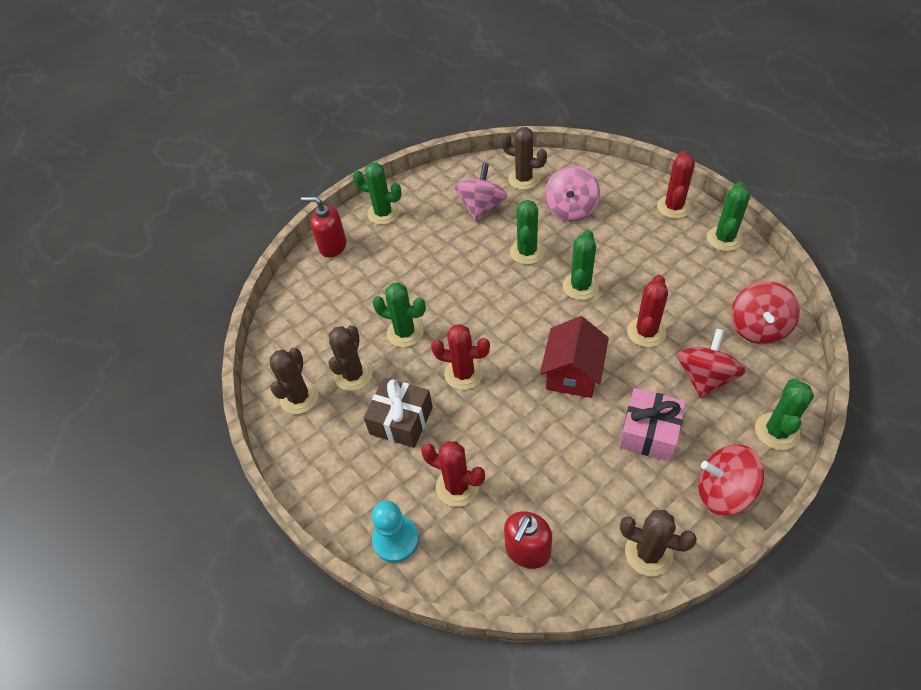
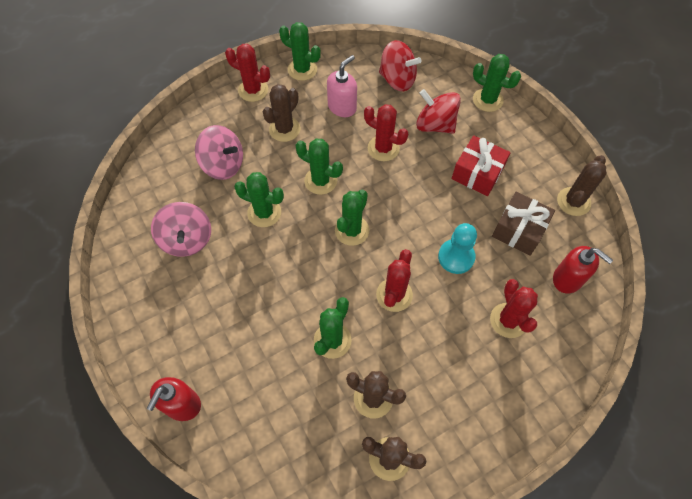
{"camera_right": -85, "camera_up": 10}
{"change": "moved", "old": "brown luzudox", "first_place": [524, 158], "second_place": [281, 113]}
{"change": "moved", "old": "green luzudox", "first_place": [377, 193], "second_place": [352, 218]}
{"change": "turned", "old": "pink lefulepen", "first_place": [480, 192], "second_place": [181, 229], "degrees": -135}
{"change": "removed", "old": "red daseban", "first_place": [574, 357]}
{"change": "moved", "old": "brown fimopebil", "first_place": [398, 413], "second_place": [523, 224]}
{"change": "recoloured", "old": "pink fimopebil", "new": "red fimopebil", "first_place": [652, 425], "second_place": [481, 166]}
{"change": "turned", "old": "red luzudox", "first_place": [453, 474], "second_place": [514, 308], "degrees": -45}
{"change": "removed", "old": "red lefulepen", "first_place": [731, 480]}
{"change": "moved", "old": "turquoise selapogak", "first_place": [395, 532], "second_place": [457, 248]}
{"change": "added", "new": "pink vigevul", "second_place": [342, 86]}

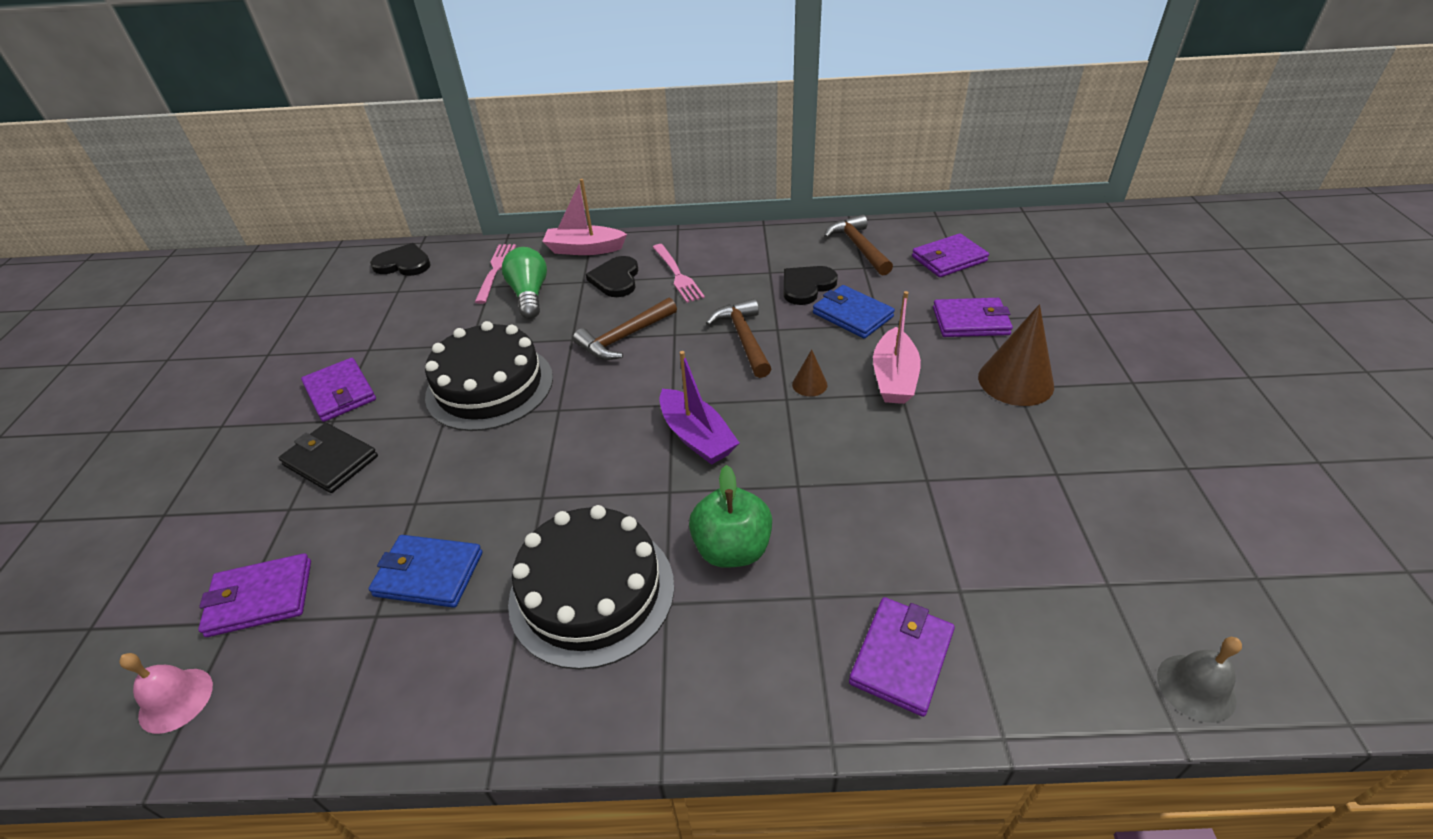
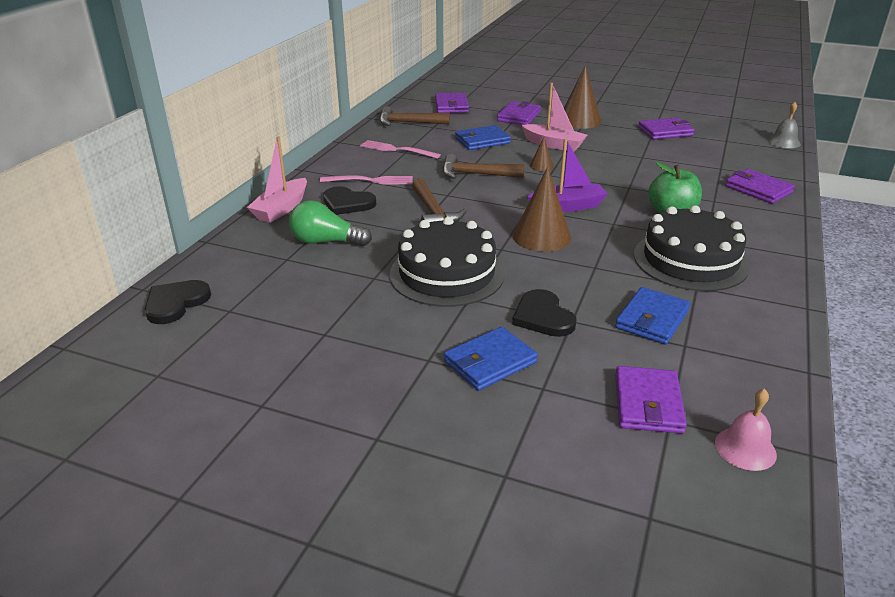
{"camera_right": -70, "camera_up": -10}
{"change": "moved", "old": "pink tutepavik", "first_place": [495, 274], "second_place": [400, 149]}
{"change": "moved", "old": "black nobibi", "first_place": [811, 285], "second_place": [544, 313]}
{"change": "moved", "old": "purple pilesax", "first_place": [338, 390], "second_place": [666, 128]}
{"change": "recoloured", "old": "black pilesax", "new": "blue pilesax", "first_place": [328, 458], "second_place": [491, 359]}
{"change": "added", "new": "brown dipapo", "second_place": [542, 209]}

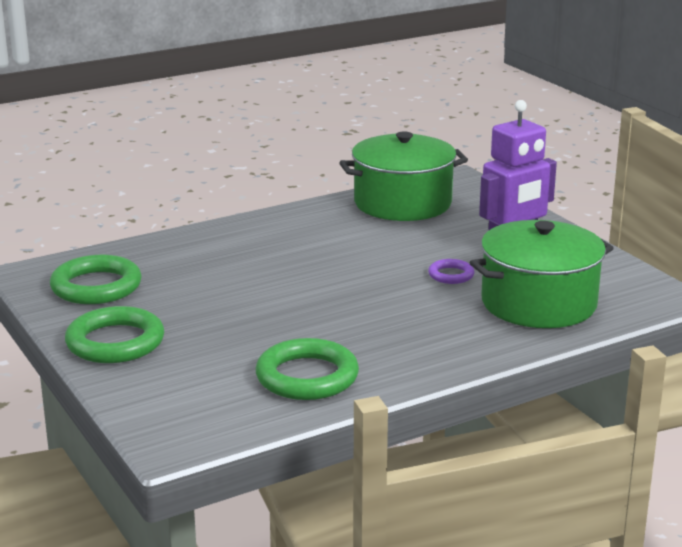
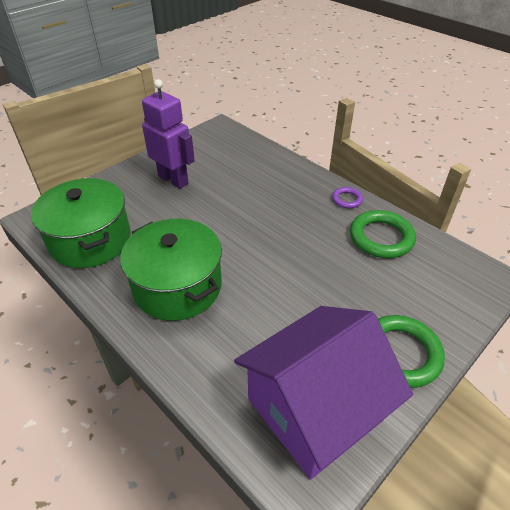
{"camera_right": -105, "camera_up": 20}
{"change": "moved", "old": "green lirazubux", "first_place": [542, 274], "second_place": [171, 270]}
{"change": "replaced", "old": "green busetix", "new": "purple daseban", "first_place": [96, 279], "second_place": [323, 392]}
{"change": "moved", "old": "purple busetix", "first_place": [451, 271], "second_place": [347, 197]}

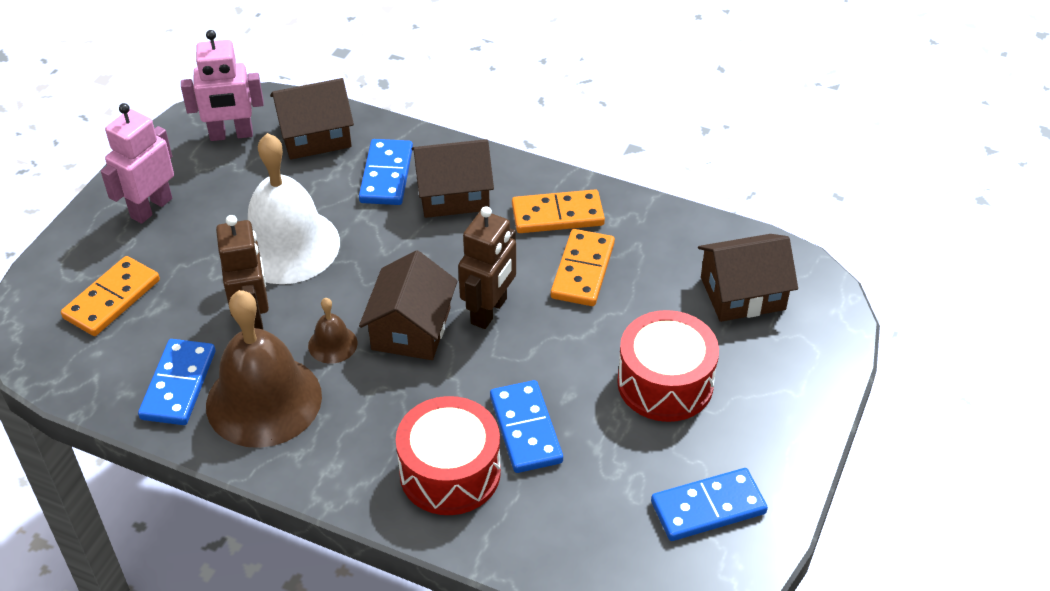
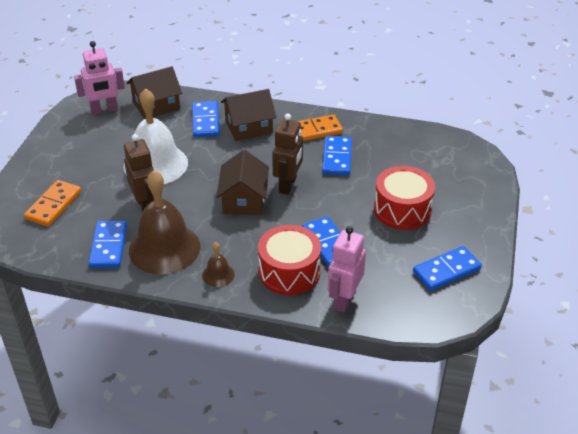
{"camera_right": -10, "camera_up": -5}
{"change": "moved", "old": "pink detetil", "first_place": [137, 163], "second_place": [347, 269]}
{"change": "recoloured", "old": "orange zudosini", "new": "blue zudosini", "first_place": [583, 267], "second_place": [337, 155]}
{"change": "removed", "old": "brown daseban", "first_place": [748, 278]}
{"change": "moved", "old": "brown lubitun", "first_place": [333, 331], "second_place": [218, 264]}

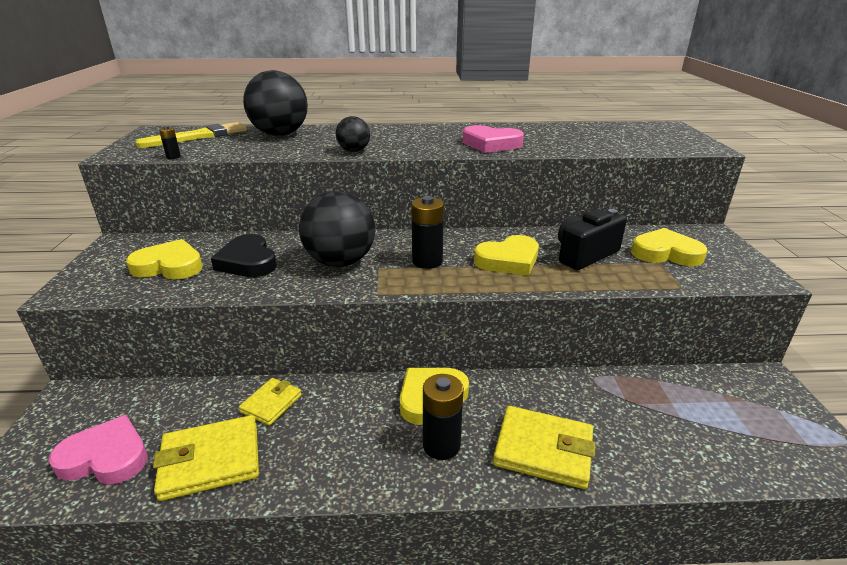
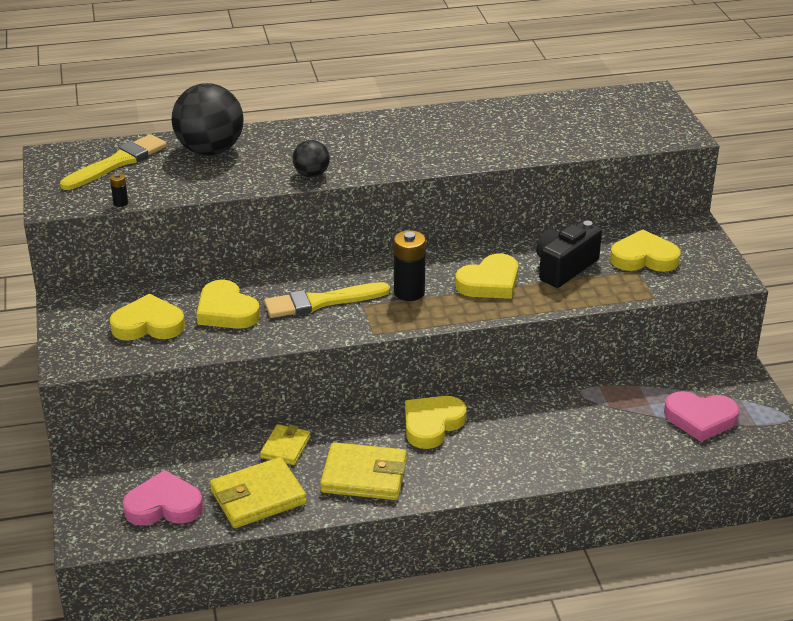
{"camera_right": -10, "camera_up": 5}
{"change": "moved", "old": "pink nobibi", "first_place": [493, 139], "second_place": [701, 416]}
{"change": "replaced", "old": "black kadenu", "new": "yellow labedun", "first_place": [337, 229], "second_place": [327, 300]}
{"change": "recoloured", "old": "black nobibi", "new": "yellow nobibi", "first_place": [244, 255], "second_place": [228, 304]}
{"change": "removed", "old": "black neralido", "first_place": [443, 417]}
{"change": "moved", "old": "yellow pilesax", "first_place": [544, 447], "second_place": [363, 471]}

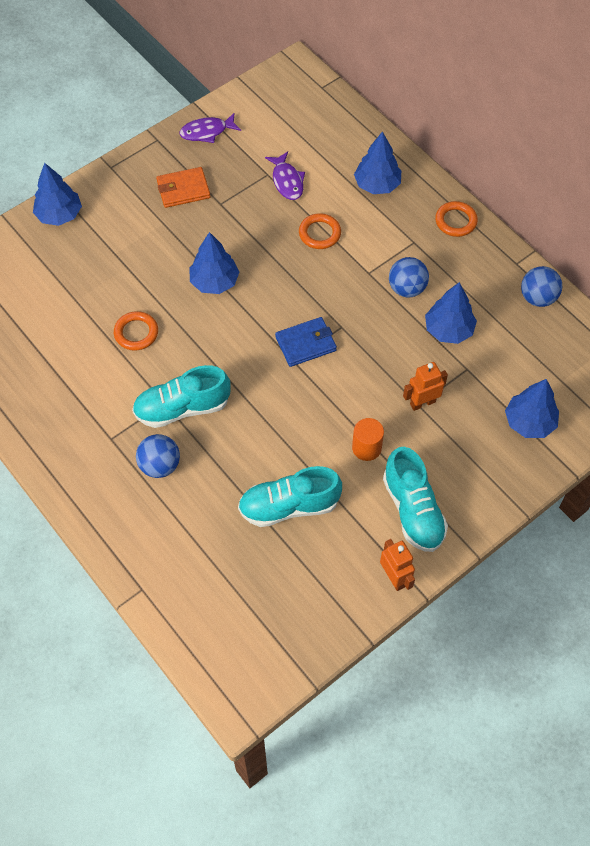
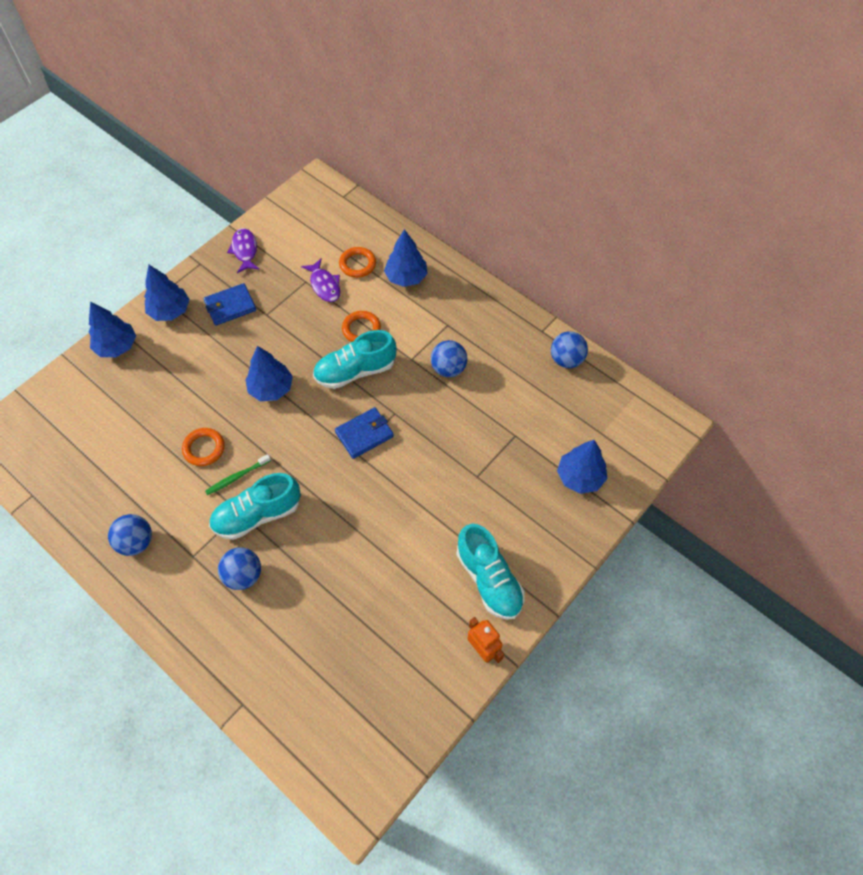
{"camera_right": -10, "camera_up": 0}
{"change": "turned", "old": "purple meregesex", "first_place": [210, 128], "second_place": [243, 250], "degrees": 105}
{"change": "recoloured", "old": "orange pilesax", "new": "blue pilesax", "first_place": [183, 187], "second_place": [230, 304]}
{"change": "moved", "old": "orange busetix", "first_place": [456, 219], "second_place": [357, 262]}
{"change": "moved", "old": "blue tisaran", "first_place": [451, 313], "second_place": [167, 293]}
{"change": "removed", "old": "orange detetil", "first_place": [425, 386]}
{"change": "removed", "old": "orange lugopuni", "first_place": [368, 439]}
{"change": "moved", "old": "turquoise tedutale", "first_place": [290, 496], "second_place": [355, 359]}
{"change": "added", "new": "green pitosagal", "second_place": [238, 474]}
{"change": "added", "new": "blue kadenu", "second_place": [130, 535]}

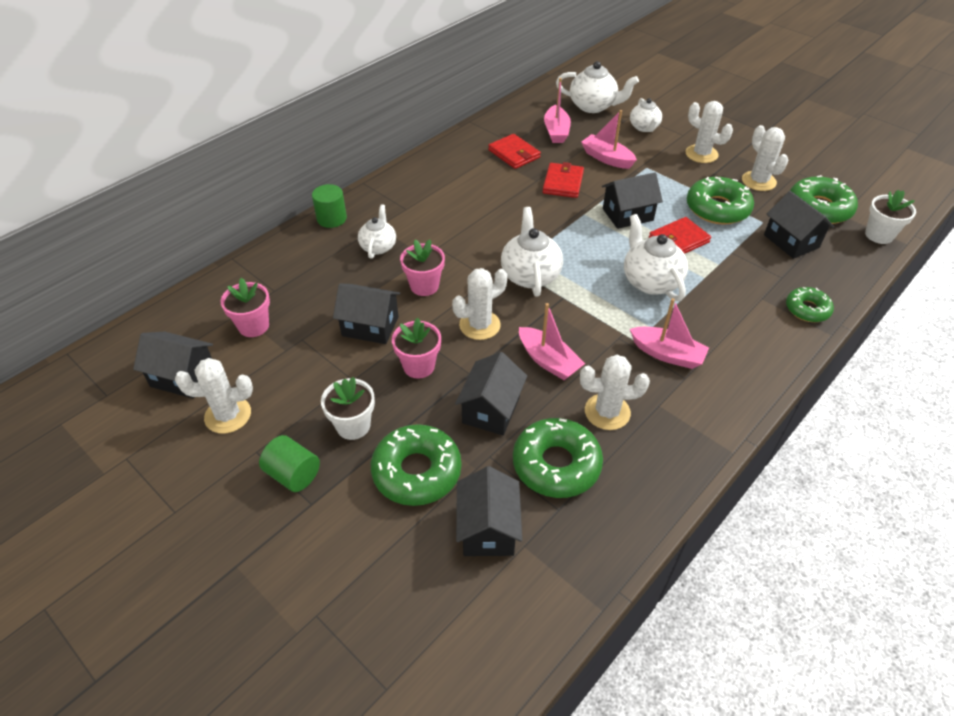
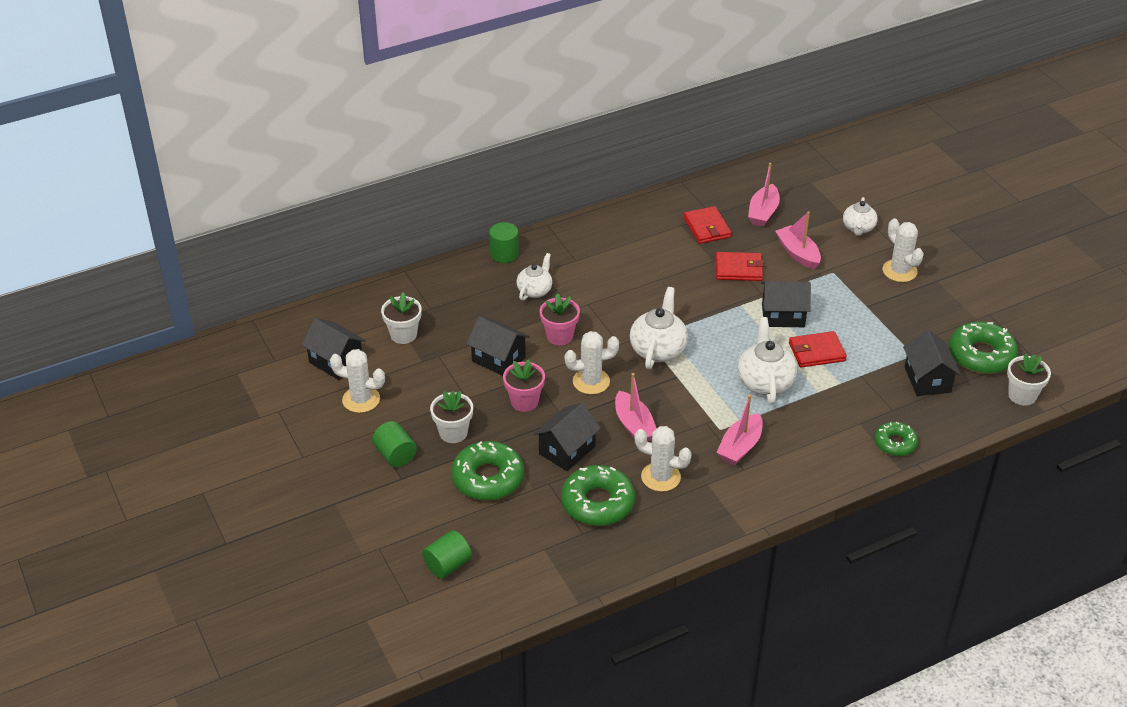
{"camera_right": 20, "camera_up": -5}
{"change": "removed", "old": "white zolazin", "first_place": [597, 87]}
{"change": "removed", "old": "white luzudox", "first_place": [765, 158]}
{"change": "turned", "old": "red pilesax", "first_place": [563, 180], "second_place": [739, 266], "degrees": 60}
{"change": "removed", "old": "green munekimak", "first_place": [720, 201]}
{"change": "recoloured", "old": "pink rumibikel", "new": "white rumibikel", "first_place": [245, 307], "second_place": [401, 318]}
{"change": "turned", "old": "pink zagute", "first_place": [669, 333], "second_place": [739, 430], "degrees": 75}
{"change": "removed", "old": "black daseban", "first_place": [489, 511]}
{"change": "added", "new": "green lugopuni", "second_place": [447, 554]}

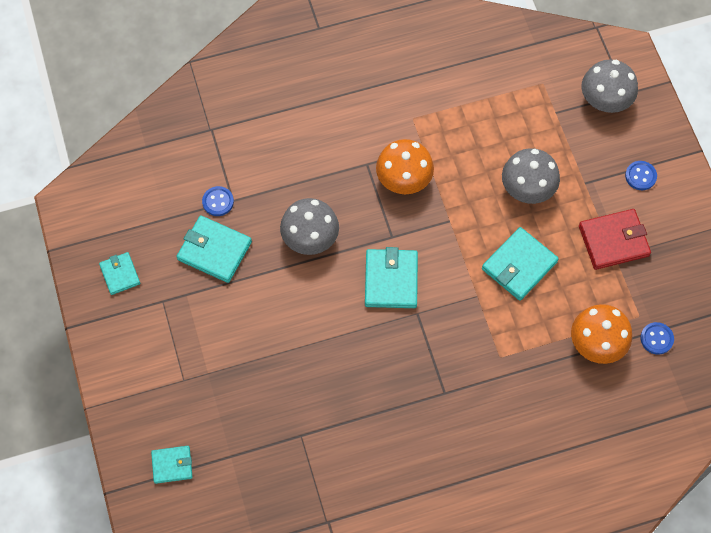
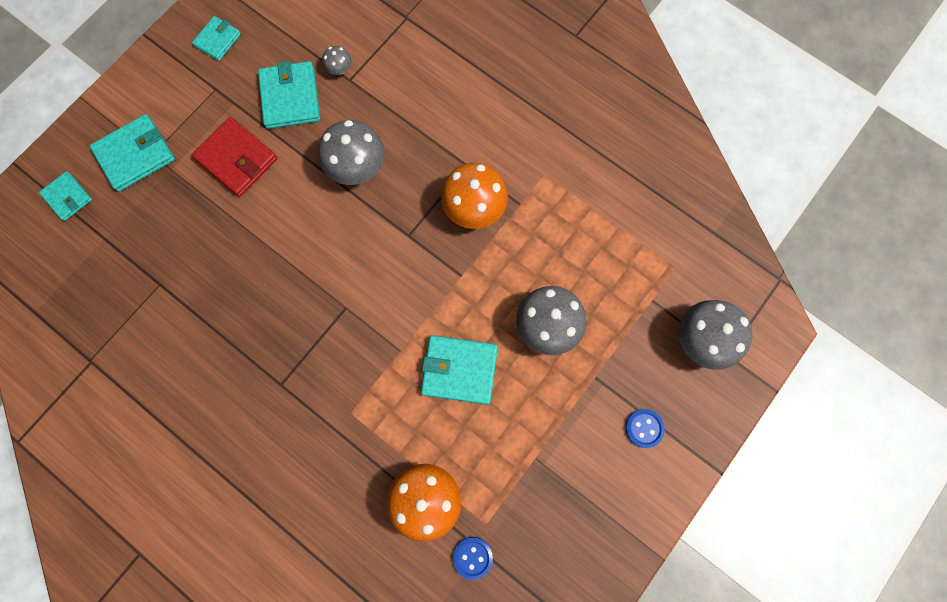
{"camera_right": 55, "camera_up": 10}
{"change": "replaced", "old": "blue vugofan", "new": "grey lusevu", "first_place": [218, 201], "second_place": [337, 60]}
{"change": "moved", "old": "red pilesax", "first_place": [615, 239], "second_place": [234, 157]}
{"change": "moved", "old": "turquoise pilesax", "first_place": [391, 277], "second_place": [132, 153]}

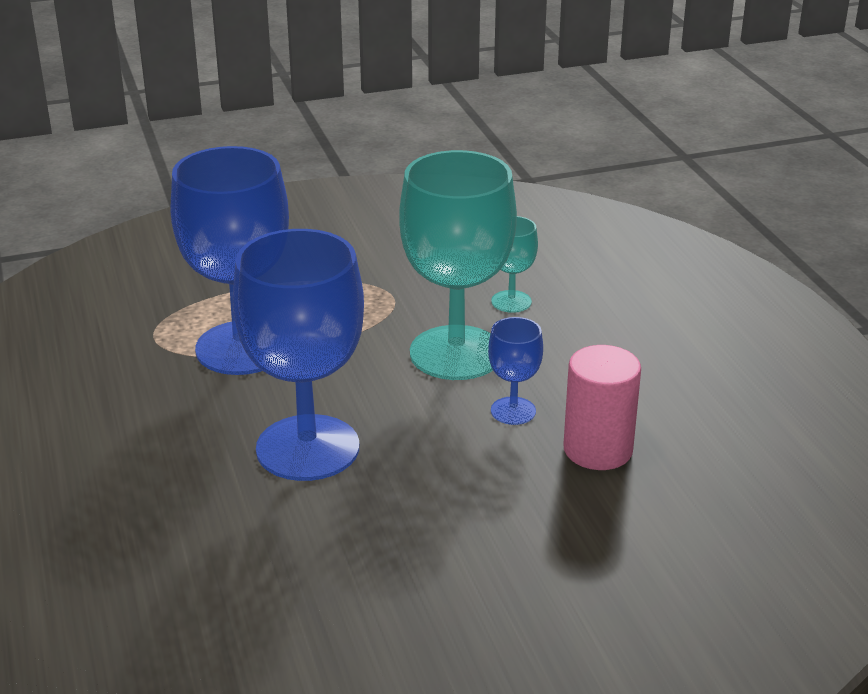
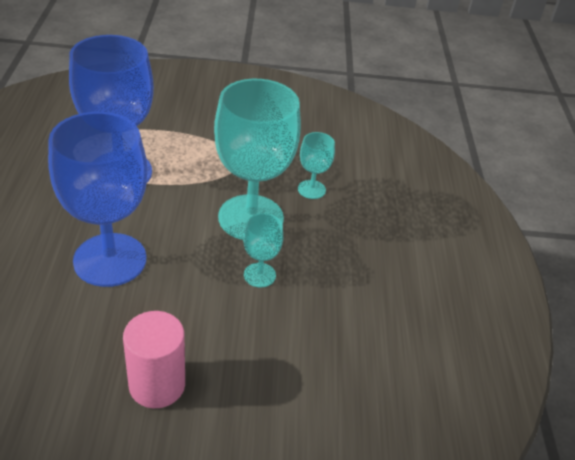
{"camera_right": 15, "camera_up": 10}
{"change": "recoloured", "old": "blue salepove", "new": "turquoise salepove", "first_place": [515, 371], "second_place": [263, 250]}
{"change": "moved", "old": "pink lugopuni", "first_place": [602, 407], "second_place": [154, 359]}

